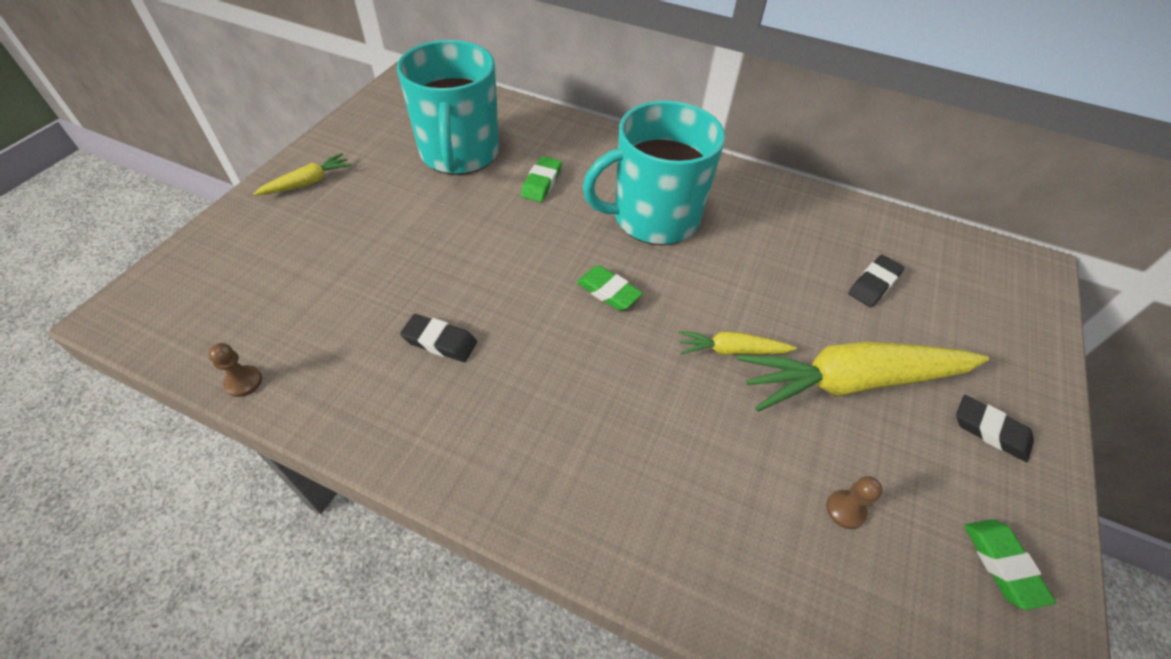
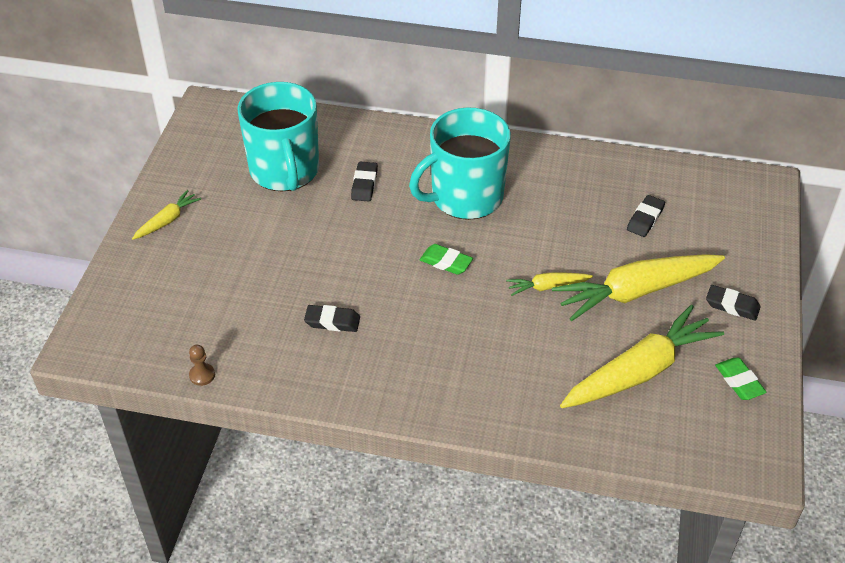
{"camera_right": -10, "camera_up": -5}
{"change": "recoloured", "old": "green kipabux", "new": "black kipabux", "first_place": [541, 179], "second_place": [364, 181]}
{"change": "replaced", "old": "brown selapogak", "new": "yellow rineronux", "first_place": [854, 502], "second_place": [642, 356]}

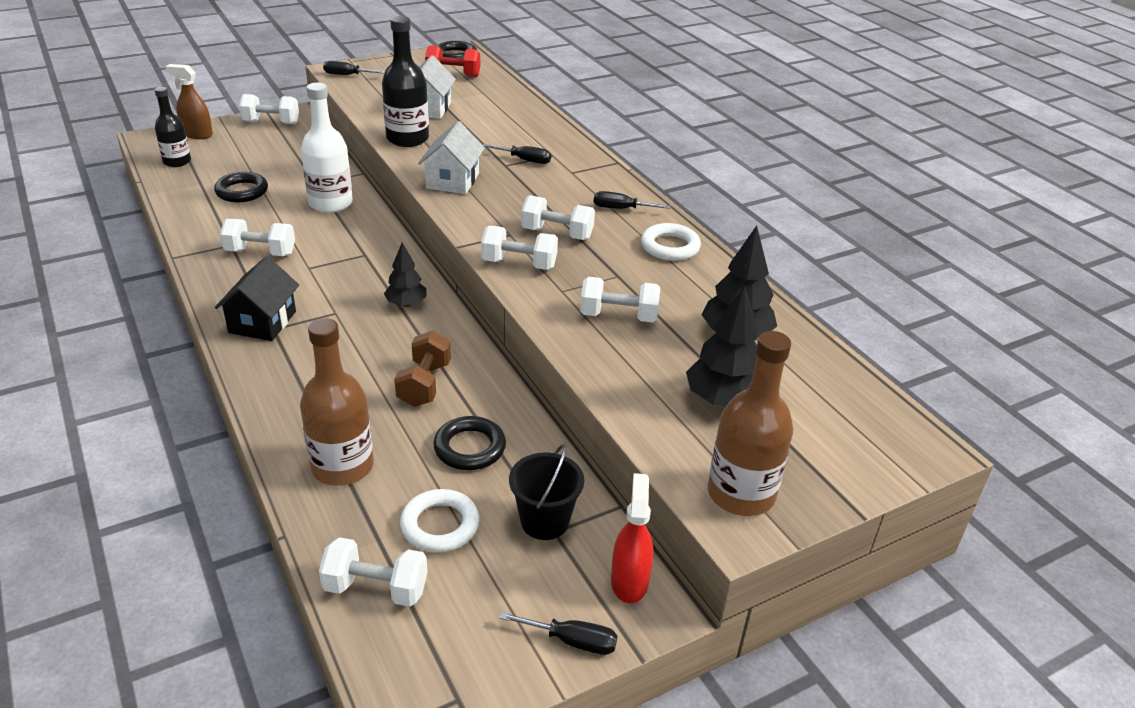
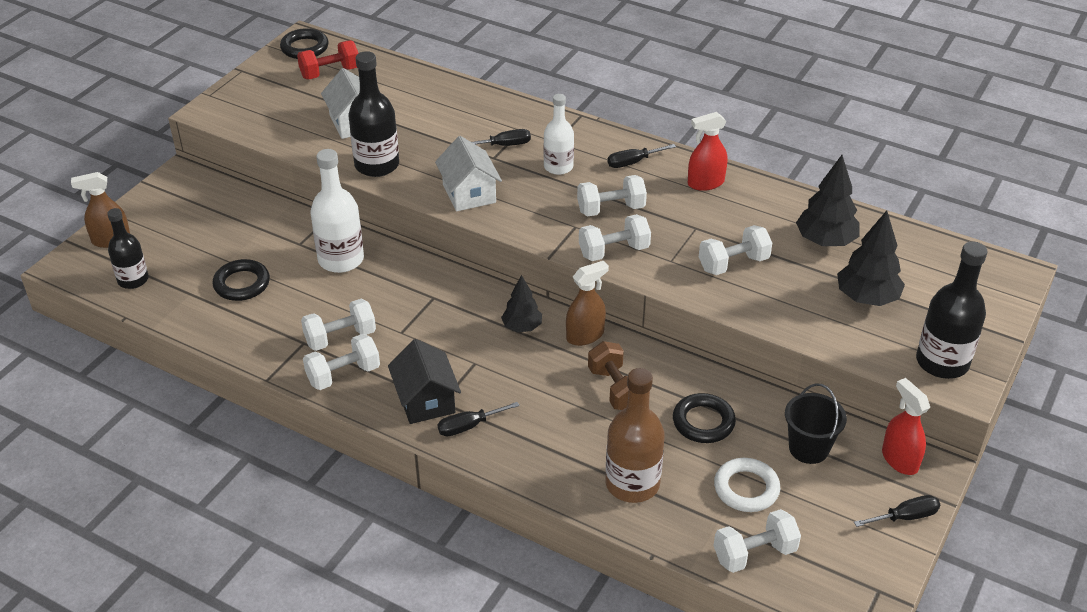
{"camera_right": -30, "camera_up": 5}
{"change": "moved", "old": "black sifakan", "first_place": [354, 67], "second_place": [479, 419]}
{"change": "moved", "old": "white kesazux", "first_place": [269, 109], "second_place": [341, 362]}
{"change": "replaced", "old": "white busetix", "new": "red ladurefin", "first_place": [671, 242], "second_place": [708, 151]}
{"change": "recoloured", "old": "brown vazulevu", "new": "black vazulevu", "first_place": [750, 423], "second_place": [951, 310]}
{"change": "added", "new": "white vazulevu", "second_place": [559, 134]}
{"change": "added", "new": "brown ladurefin", "second_place": [587, 303]}

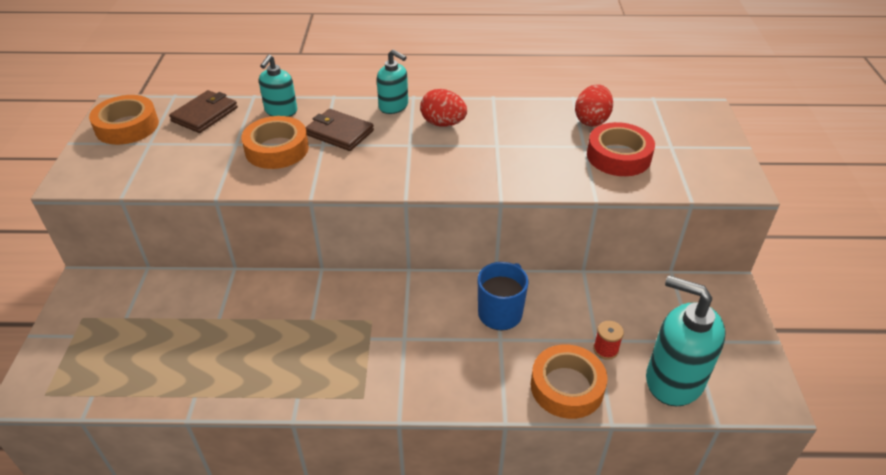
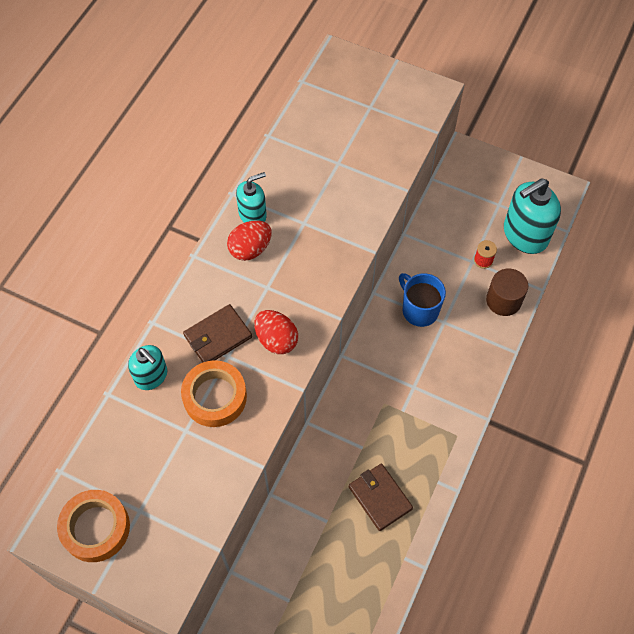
{"camera_right": -65, "camera_up": 20}
{"change": "moved", "old": "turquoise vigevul", "first_place": [392, 81], "second_place": [251, 197]}
{"change": "moved", "old": "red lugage", "first_place": [594, 105], "second_place": [276, 332]}
{"change": "moved", "old": "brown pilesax", "first_place": [203, 111], "second_place": [381, 497]}
{"change": "removed", "old": "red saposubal", "first_place": [621, 149]}
{"change": "replaced", "old": "orange saposubal", "new": "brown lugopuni", "first_place": [569, 381], "second_place": [507, 292]}

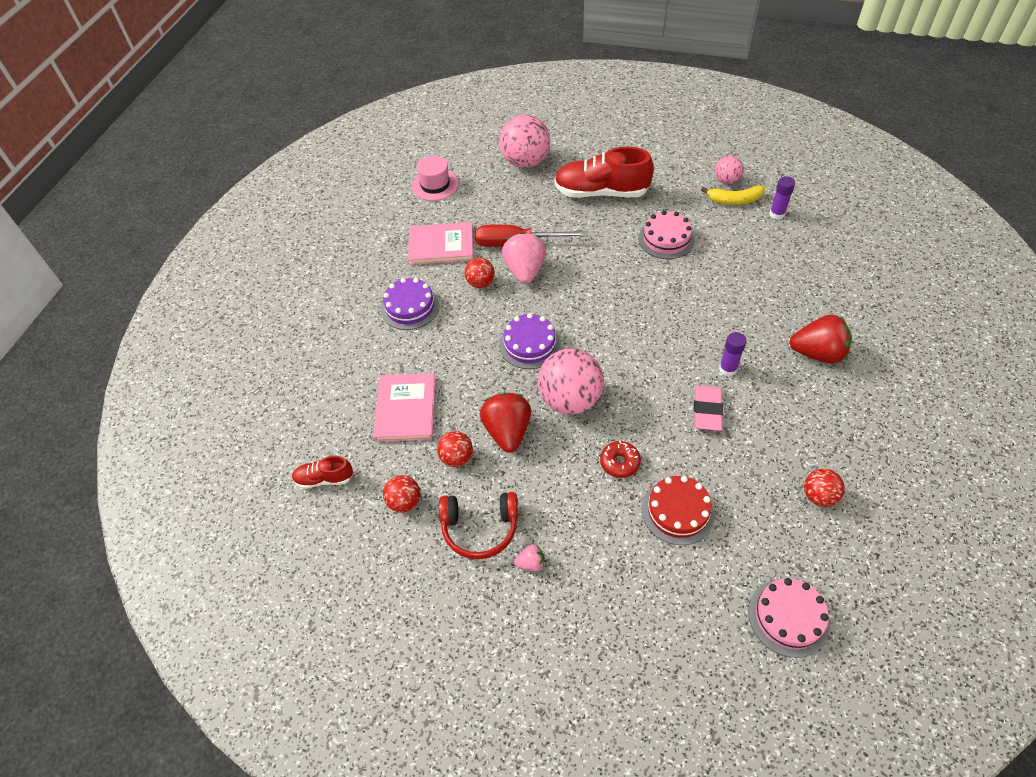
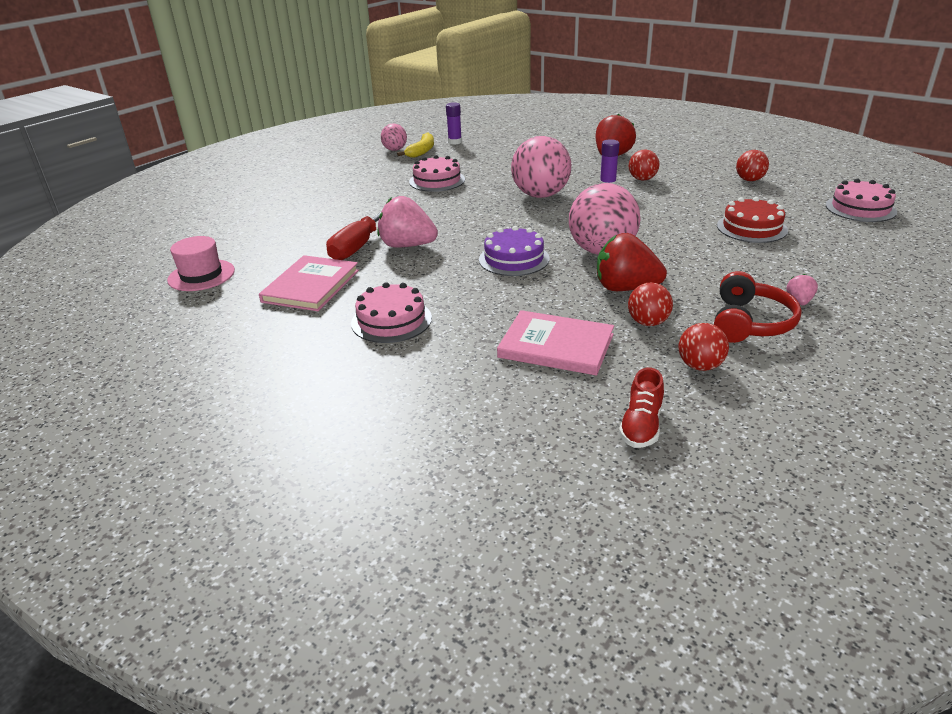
{"camera_right": -70, "camera_up": -20}
{"change": "moved", "old": "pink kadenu", "first_place": [524, 141], "second_place": [541, 167]}
{"change": "removed", "old": "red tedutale", "first_place": [604, 172]}
{"change": "moved", "old": "red kadenu", "first_place": [480, 273], "second_place": [644, 165]}
{"change": "recoloured", "old": "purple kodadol", "new": "pink kodadol", "first_place": [410, 304], "second_place": [391, 312]}
{"change": "removed", "old": "pink kipabux", "first_place": [708, 408]}
{"change": "removed", "old": "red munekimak", "first_place": [620, 459]}

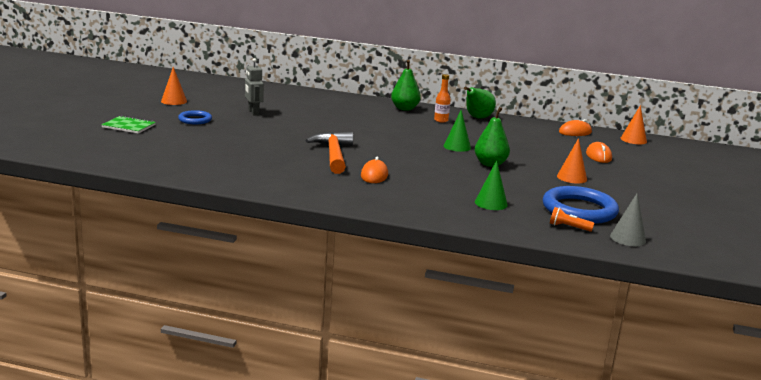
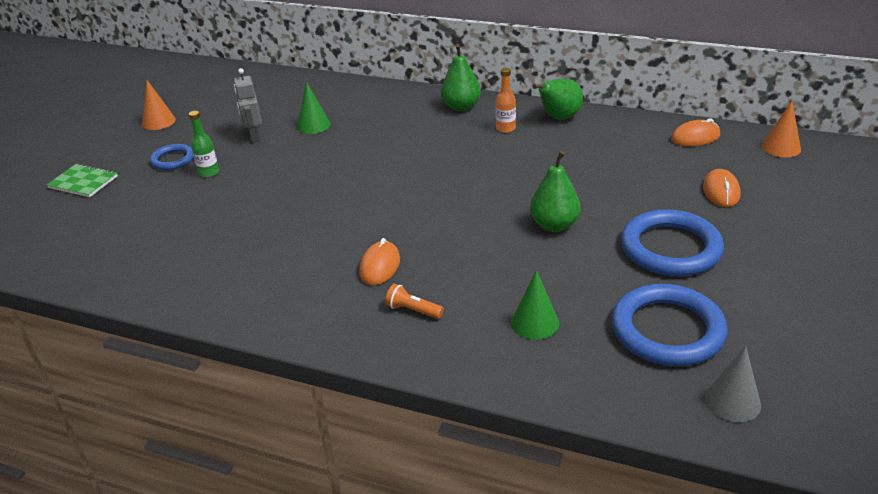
{"camera_right": 10, "camera_up": 15}
{"change": "moved", "old": "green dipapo", "first_place": [457, 131], "second_place": [313, 108]}
{"change": "removed", "old": "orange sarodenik", "first_place": [329, 153]}
{"change": "replaced", "old": "orange dipapo", "new": "blue busetix", "first_place": [572, 161], "second_place": [672, 242]}
{"change": "moved", "old": "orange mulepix", "first_place": [572, 219], "second_place": [414, 301]}
{"change": "added", "new": "green vazulevu", "second_place": [204, 144]}

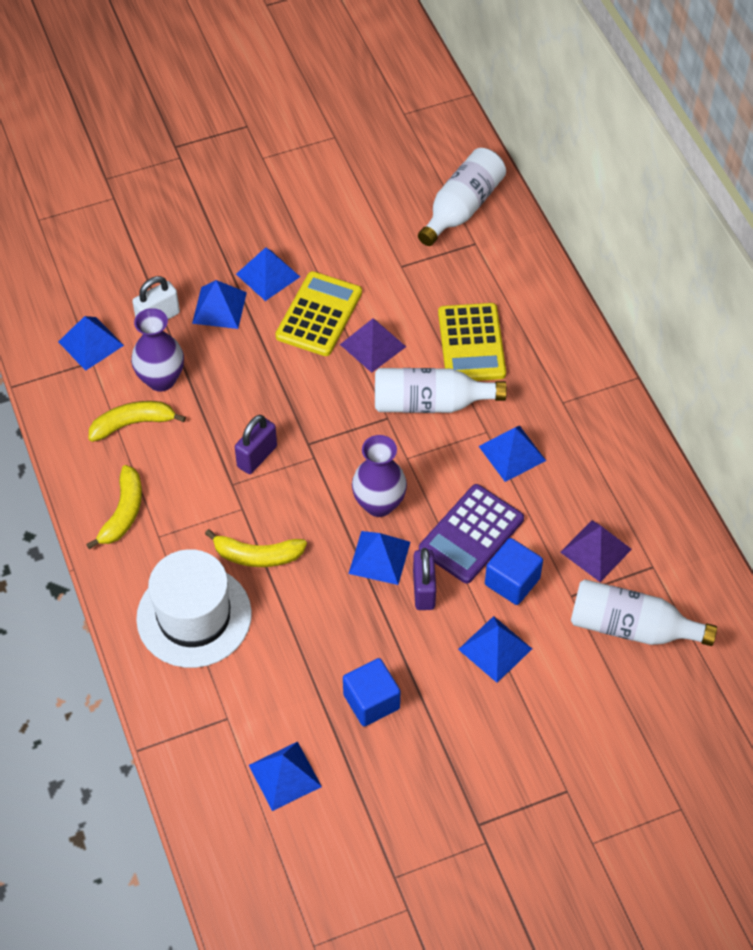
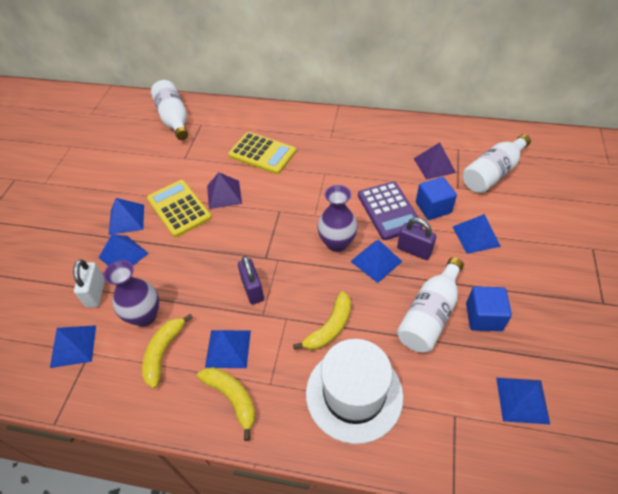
{"camera_right": -55, "camera_up": -5}
{"change": "moved", "old": "white vazulevu", "first_place": [441, 390], "second_place": [430, 305]}
{"change": "moved", "old": "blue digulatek", "first_place": [512, 454], "second_place": [228, 349]}

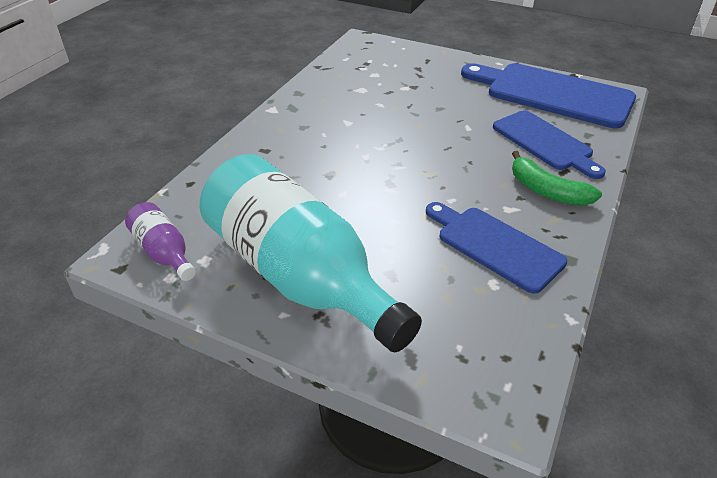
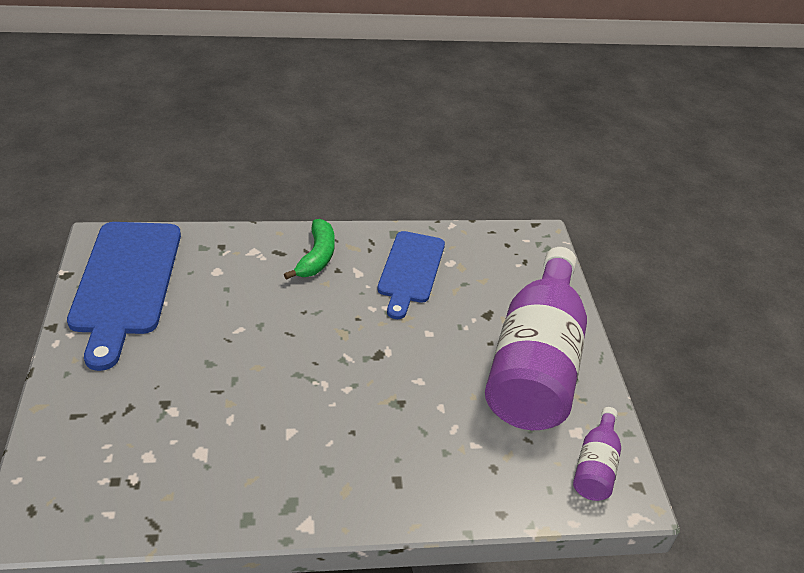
{"camera_right": -125, "camera_up": 0}
{"change": "removed", "old": "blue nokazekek", "first_place": [549, 144]}
{"change": "recoloured", "old": "turquoise vazulevu", "new": "purple vazulevu", "first_place": [311, 253], "second_place": [536, 338]}

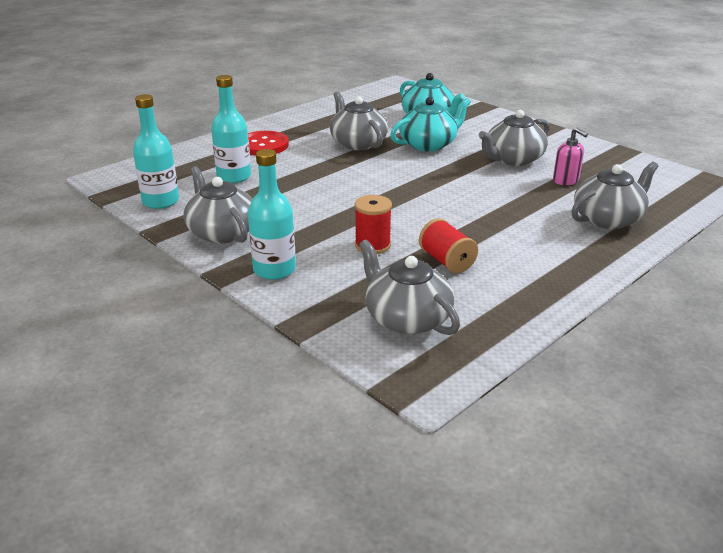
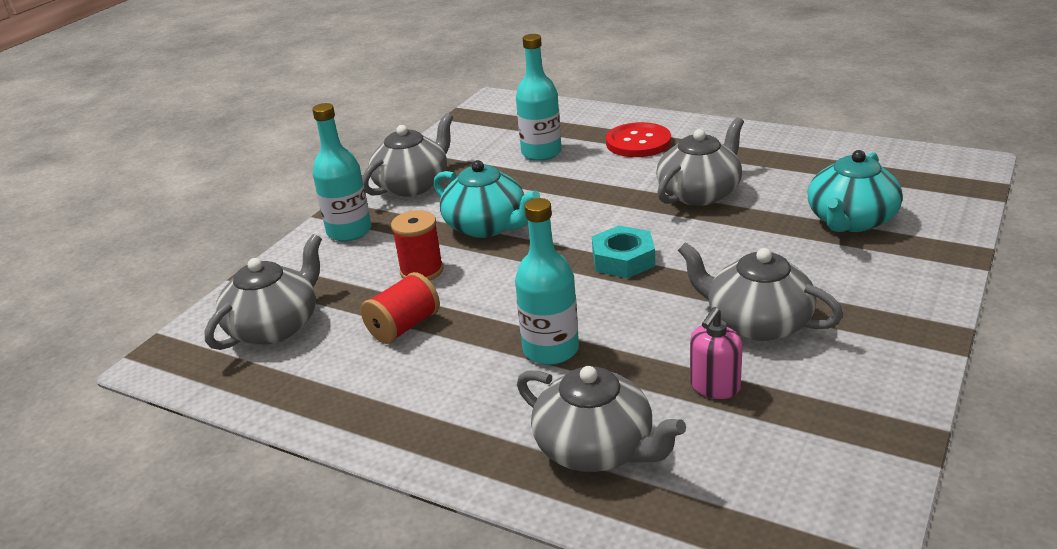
{"camera_right": 75, "camera_up": 0}
{"change": "moved", "old": "turquoise vazulevu", "first_place": [156, 151], "second_place": [547, 281]}
{"change": "moved", "old": "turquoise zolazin", "first_place": [430, 124], "second_place": [486, 199]}
{"change": "added", "new": "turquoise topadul", "second_place": [623, 251]}

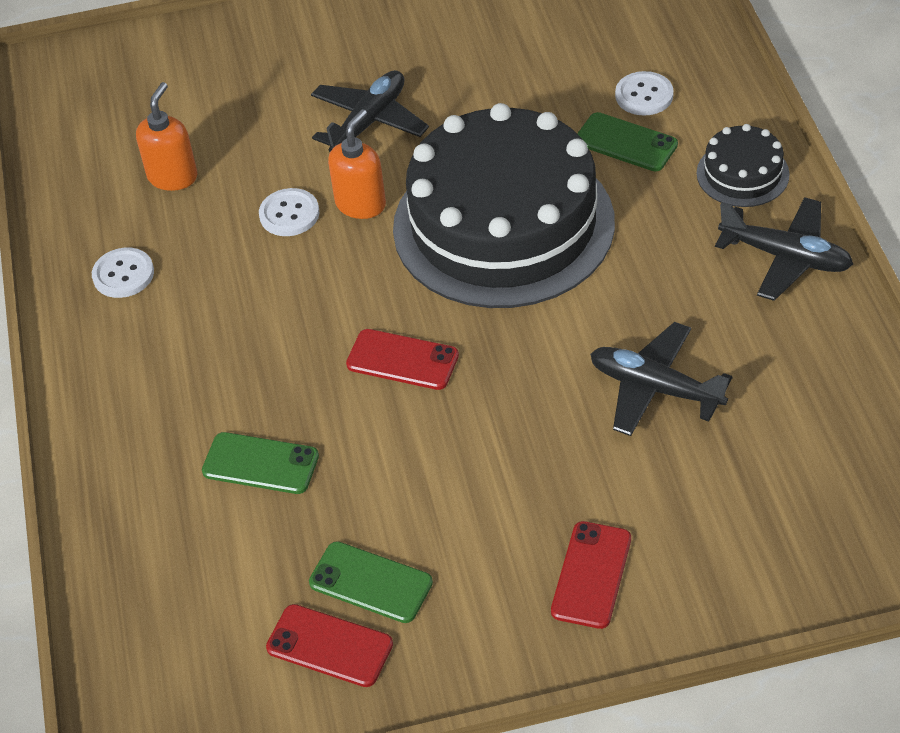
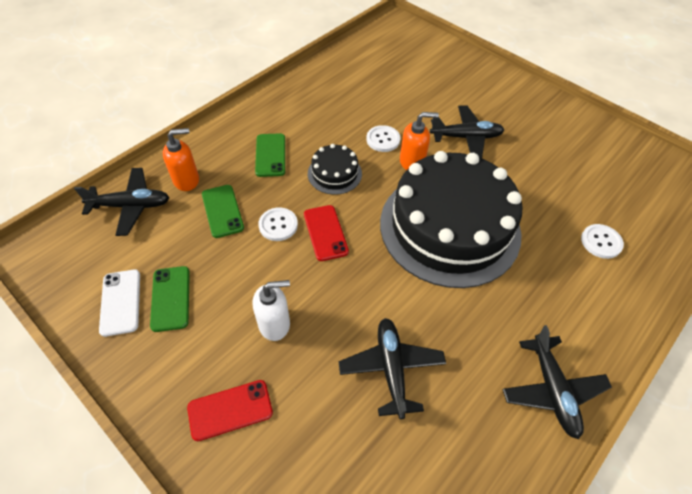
{"camera_right": 50, "camera_up": 5}
{"change": "moved", "old": "orange vigevul", "first_place": [166, 136], "second_place": [181, 159]}
{"change": "moved", "old": "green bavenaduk", "first_place": [627, 141], "second_place": [270, 155]}
{"change": "moved", "old": "black kodadol", "first_place": [743, 165], "second_place": [335, 169]}
{"change": "moved", "old": "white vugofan", "first_place": [123, 273], "second_place": [278, 224]}
{"change": "recoloured", "old": "red bavenaduk", "new": "white bavenaduk", "first_place": [329, 645], "second_place": [119, 303]}
{"change": "added", "new": "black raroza", "second_place": [121, 202]}
{"change": "added", "new": "white vigevul", "second_place": [271, 310]}

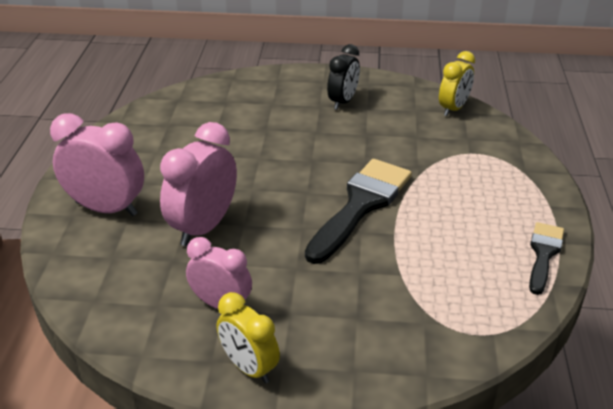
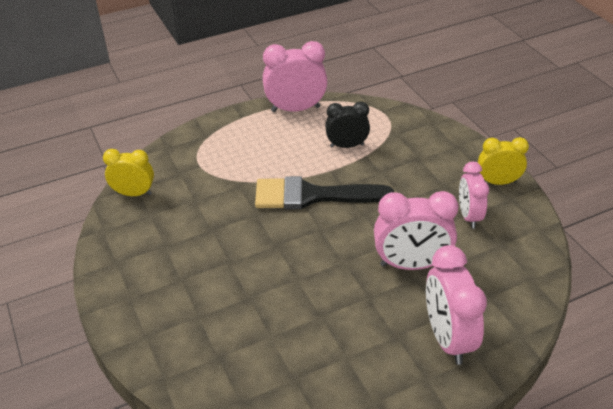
{"camera_right": -120, "camera_up": 5}
{"change": "moved", "old": "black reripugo", "first_place": [343, 77], "second_place": [347, 124]}
{"change": "replaced", "old": "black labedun", "new": "pink reripugo", "first_place": [546, 258], "second_place": [295, 76]}
{"change": "turned", "old": "yellow reripugo", "first_place": [248, 338], "second_place": [503, 161], "degrees": -105}

